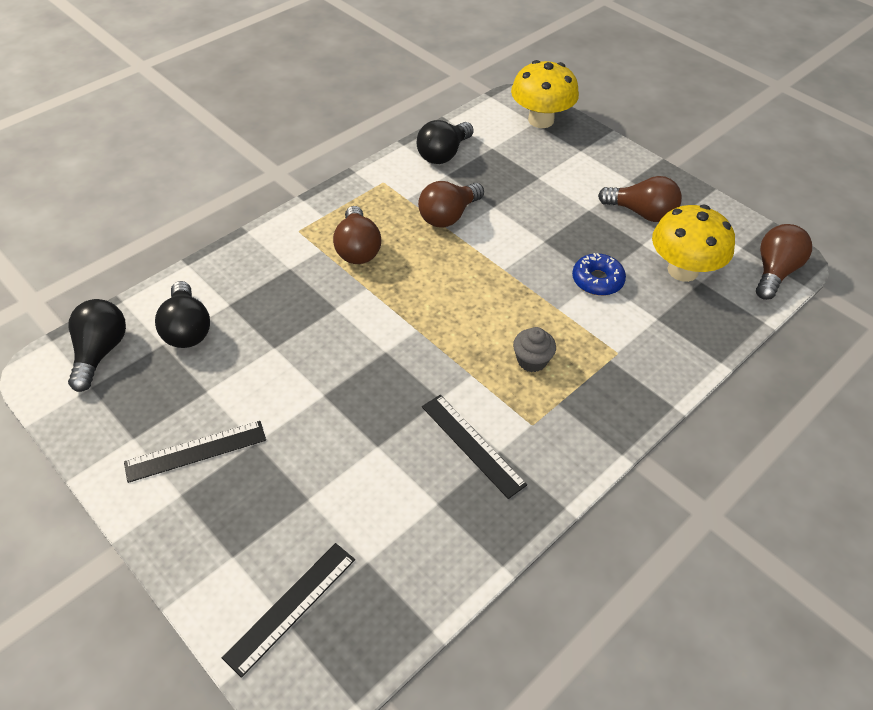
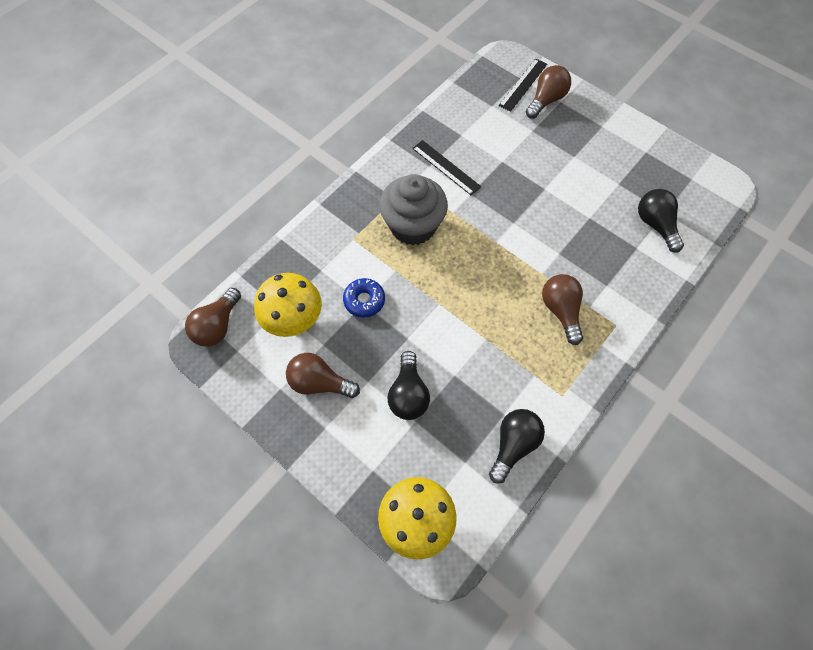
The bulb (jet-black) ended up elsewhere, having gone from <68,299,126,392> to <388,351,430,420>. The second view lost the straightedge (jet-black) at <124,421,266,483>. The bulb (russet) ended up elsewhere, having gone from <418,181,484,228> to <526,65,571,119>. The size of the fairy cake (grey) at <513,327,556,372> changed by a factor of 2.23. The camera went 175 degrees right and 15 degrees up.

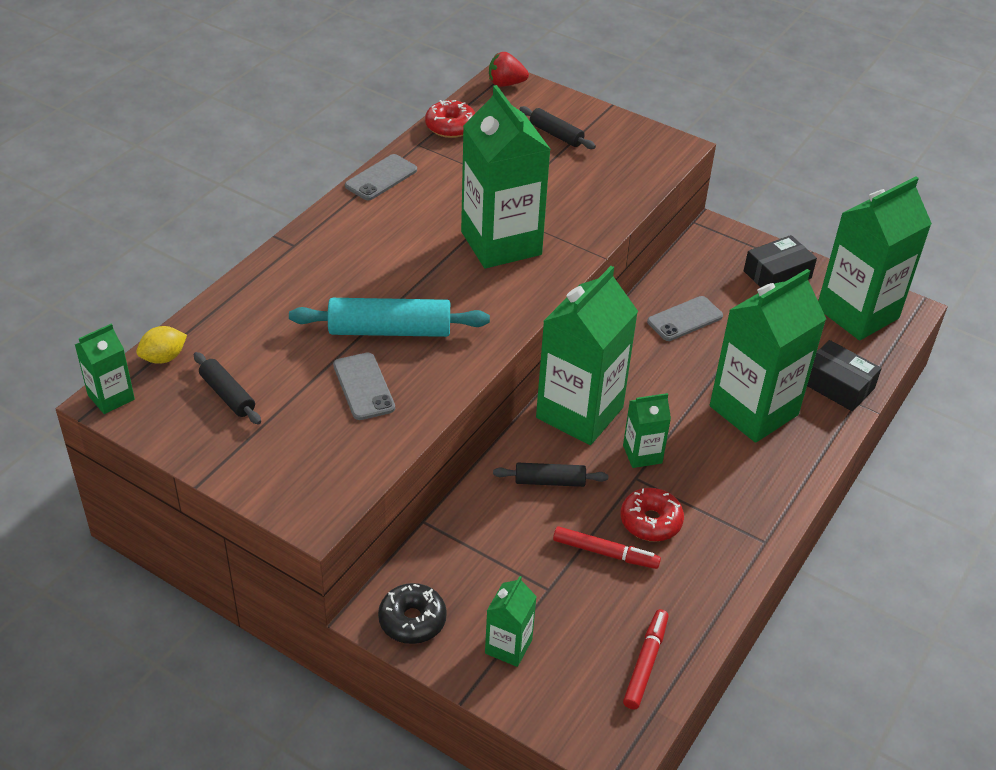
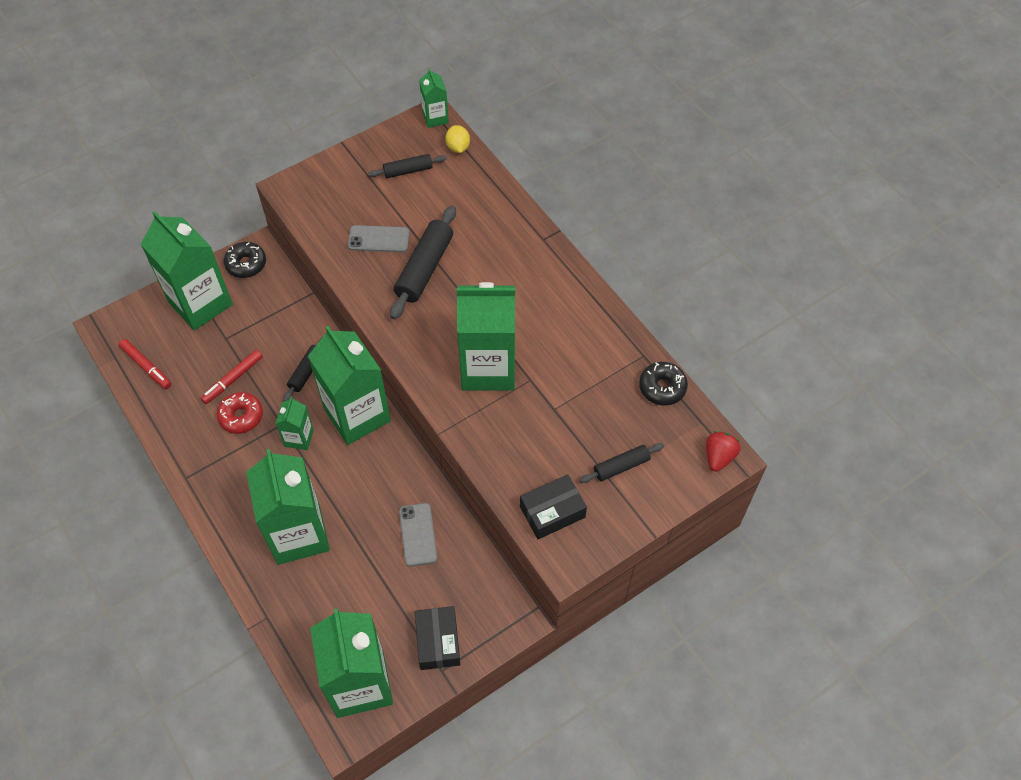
What was the rolling pin (turquoise) at <289,298,490,337> turned into the rolling pin (jet-black) at <390,205,456,319>. The second view lost the smartphone (grey) at <345,154,417,200>. What was the donut (crimson) at <425,100,475,138> turned into the donut (jet-black) at <639,362,688,406>. The size of the juice carton (green) at <485,576,537,667> changed by a factor of 2.09. The box (jet-black) ended up elsewhere, having gone from <807,340,882,411> to <520,474,587,539>. The camera went 115 degrees right and 15 degrees up.

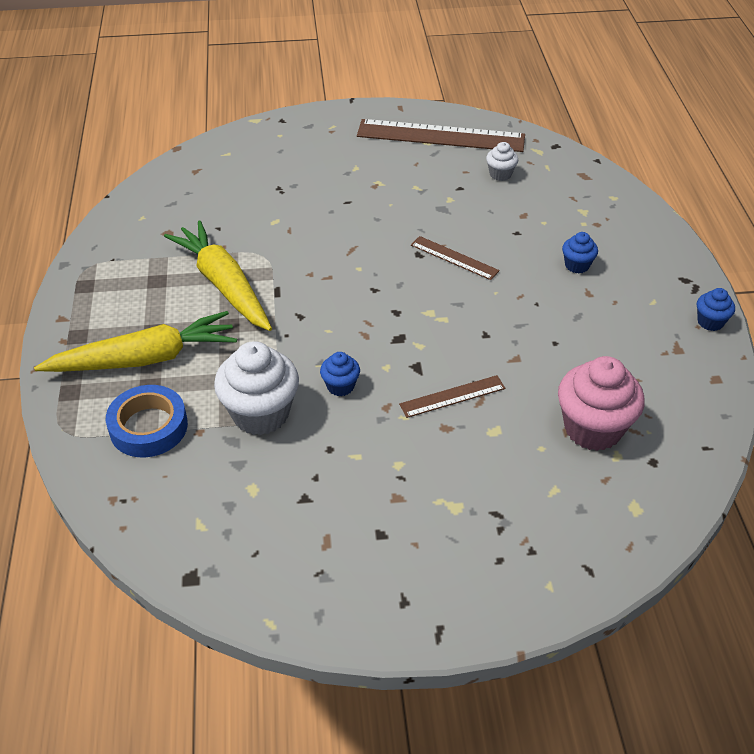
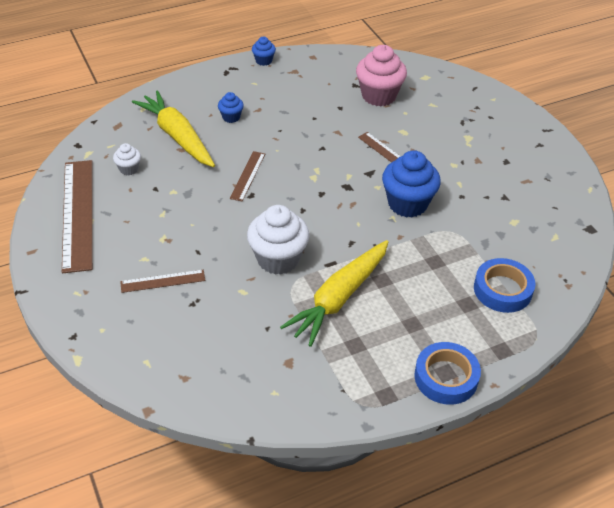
The carrot (yellow) ended up elsewhere, having gone from <34,311,237,372> to <132,91,215,167>. The fairy cake (snow-white) ended up elsewhere, having gone from <214,341,299,435> to <247,205,310,275>. The size of the fairy cake (cobalt) at <320,352,360,396> changed by a factor of 2.02. The second view gained the straightedge (russet) at <120,270,205,293>. The second view gained the roll of tape (cobalt) at <414,342,481,405>. The camera went 110 degrees left and 0 degrees up.

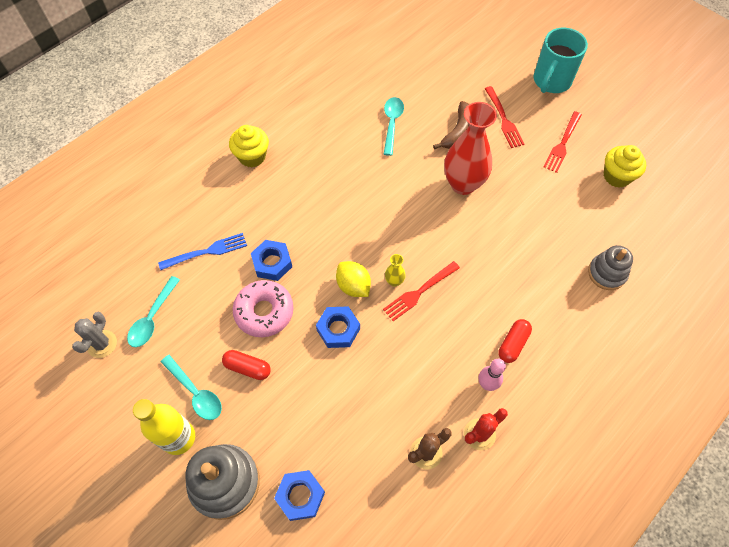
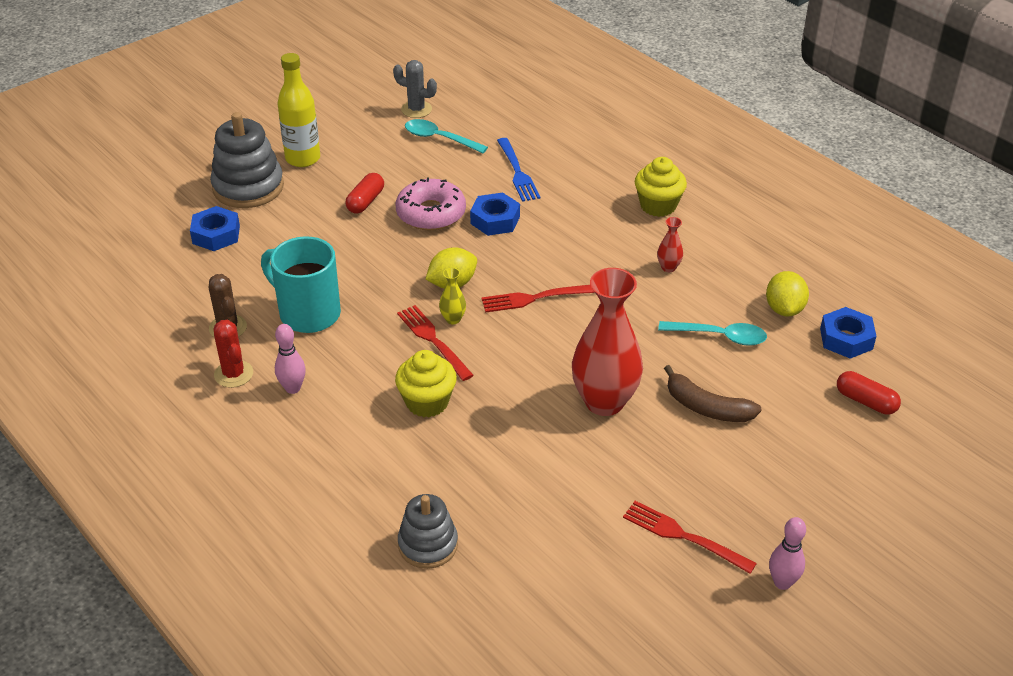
The second view lost the spoon (turquoise) at <161,355,222,420>. The hex nut (cobalt) ended up elsewhere, having gone from <316,306,360,348> to <820,307,876,359>. The fork (crimson) ended up elsewhere, having gone from <484,86,525,148> to <481,285,595,313>. The pill shape (crimson) ended up elsewhere, having gone from <498,319,532,363> to <837,371,901,415>. The mug (turquoise) ended up elsewhere, having gone from <534,28,588,93> to <261,236,341,333>. The fairy cake (yellow) ended up elsewhere, having gone from <604,145,646,188> to <395,350,457,417>. The second view gained the flower vase (crimson) at <657,217,683,272>. The second view gained the toy lemon (yellow) at <766,271,809,317>. The second view gained the tenpin (rosy) at <769,517,806,590>. The camera went 95 degrees right and 20 degrees down.

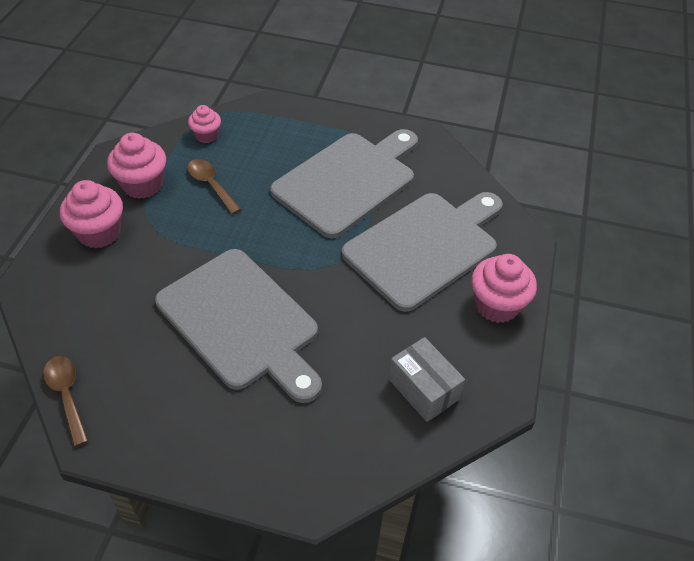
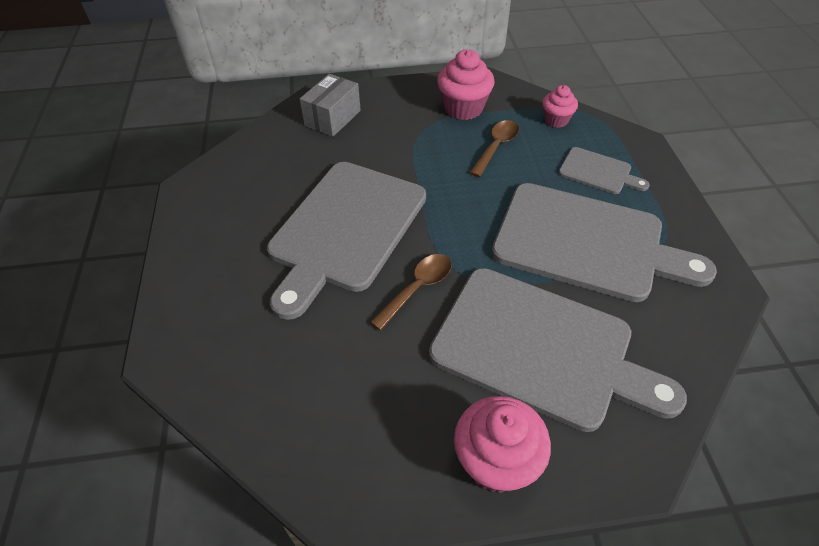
The spoon (russet) ended up elsewhere, having gone from <43,356,89,447> to <370,254,452,330>. The second view lost the fairy cake (rosy) at <60,180,123,248>. The box (grey) ended up elsewhere, having gone from <388,337,465,422> to <300,74,361,137>. The second view gained the cutting board (grey) at <558,147,650,194>. The camera went 70 degrees right and 0 degrees up.

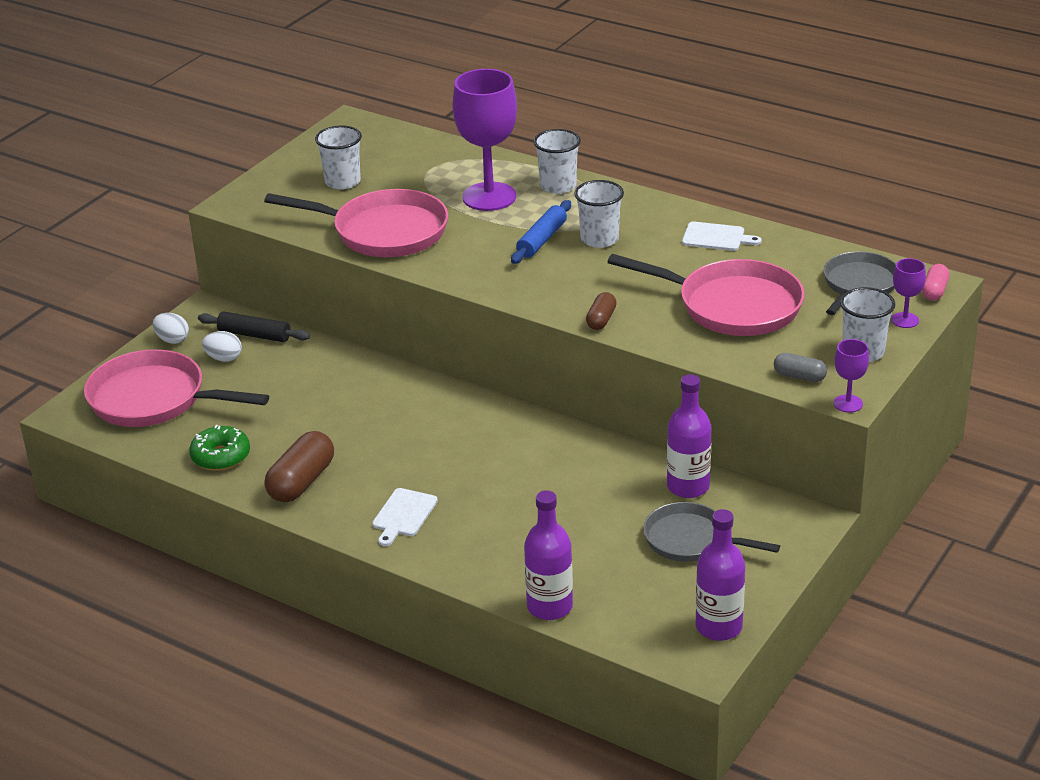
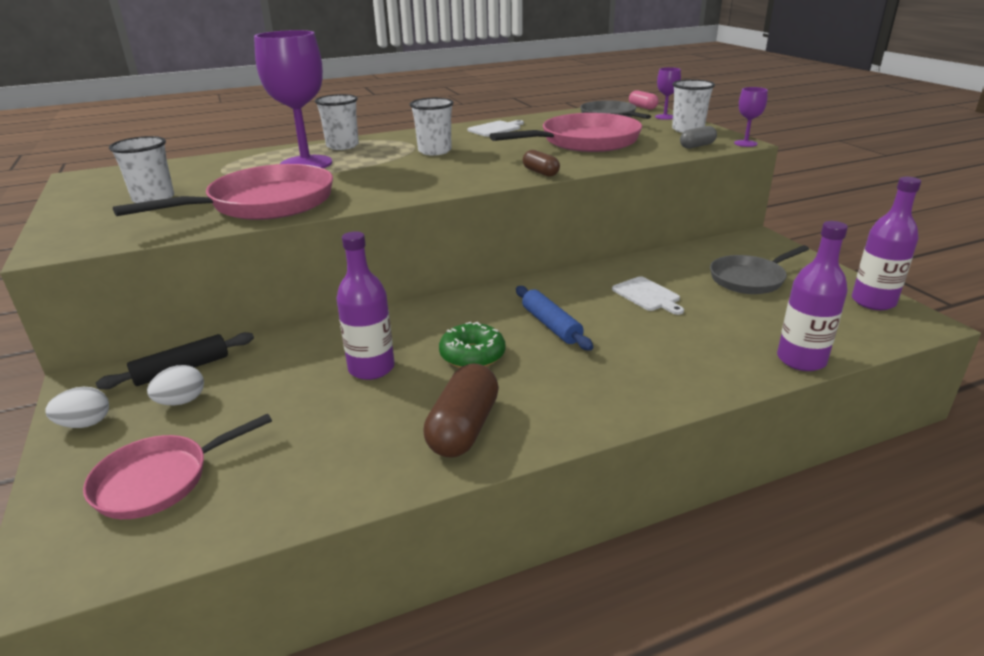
The size of the frying pan (rosy) at <84,349,269,427> changed by a factor of 0.64. The donut (green) ended up elsewhere, having gone from <189,425,250,471> to <439,322,505,368>. The pill shape (russet) at <265,431,334,503> ended up facing another way, 45 degrees clockwise from before. The cutting board (snow-white) ended up elsewhere, having gone from <372,488,438,546> to <612,276,684,315>. The rolling pin (cobalt) ended up elsewhere, having gone from <511,200,571,264> to <516,286,593,351>. The flask (purple) ended up elsewhere, having gone from <667,374,711,498> to <336,231,395,380>. The camera went 55 degrees left and 5 degrees down.

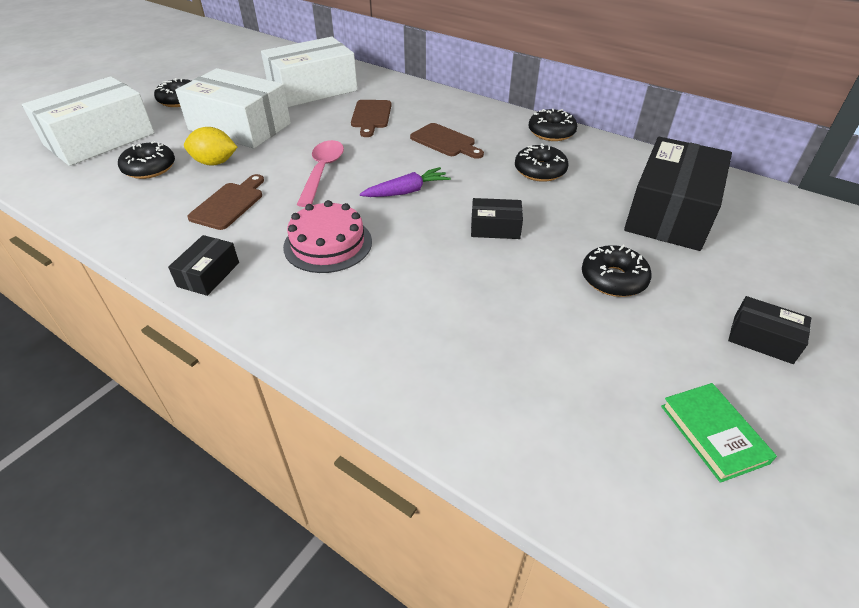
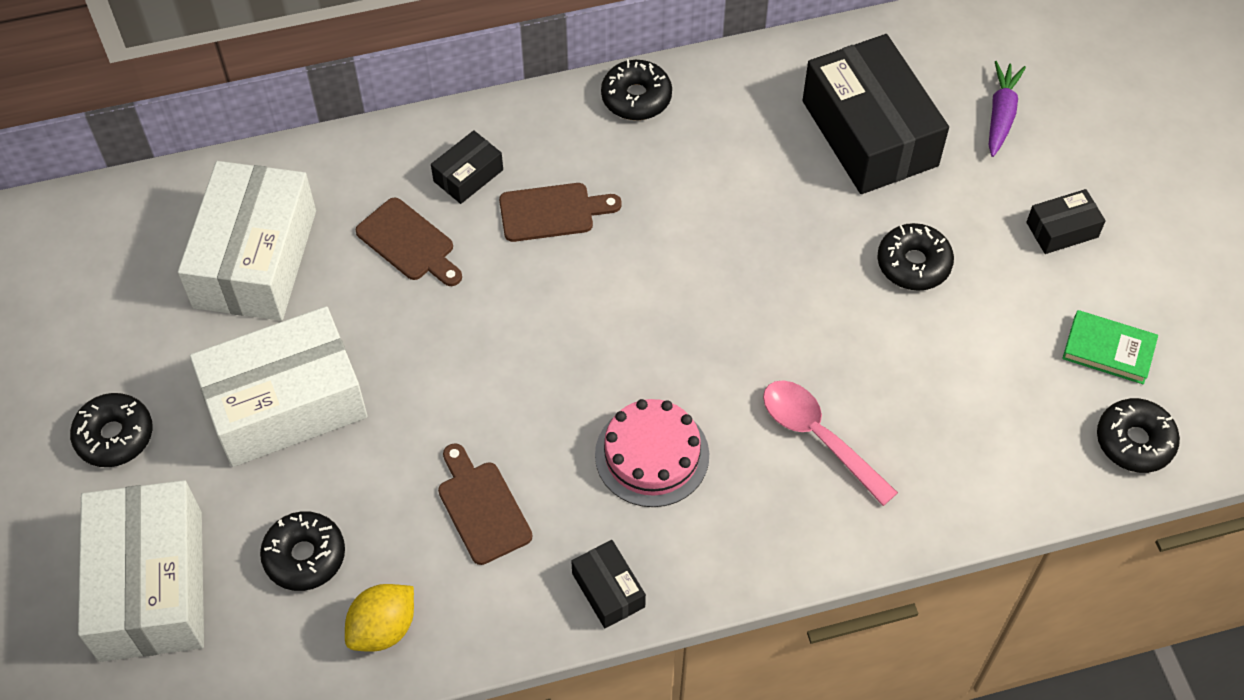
The toy lemon (yellow) ended up elsewhere, having gone from <184,127,237,166> to <345,584,414,652>. The spoon (rosy) ended up elsewhere, having gone from <297,140,344,207> to <763,380,898,506>. The carrot (purple) ended up elsewhere, having gone from <360,167,451,197> to <988,61,1026,157>. The box (jet-black) ended up elsewhere, having gone from <471,198,523,239> to <431,130,503,204>. The donut (jet-black) ended up elsewhere, having gone from <515,143,568,182> to <1097,398,1180,473>. The camera went 50 degrees left and 15 degrees up.

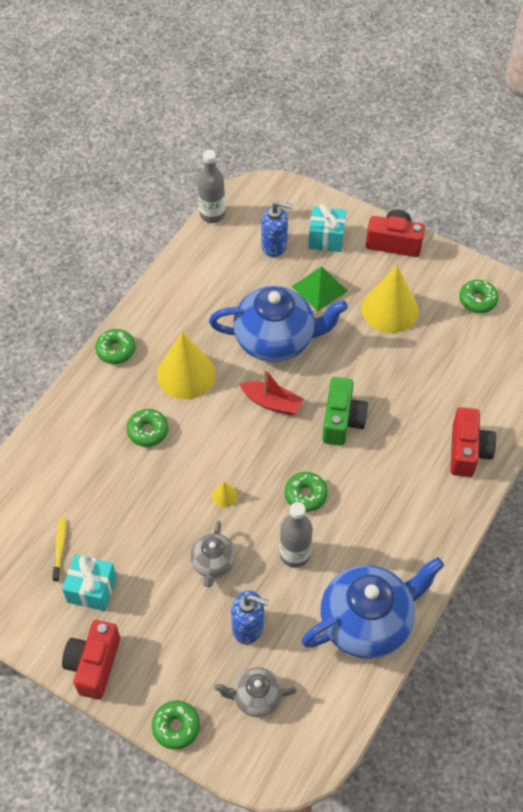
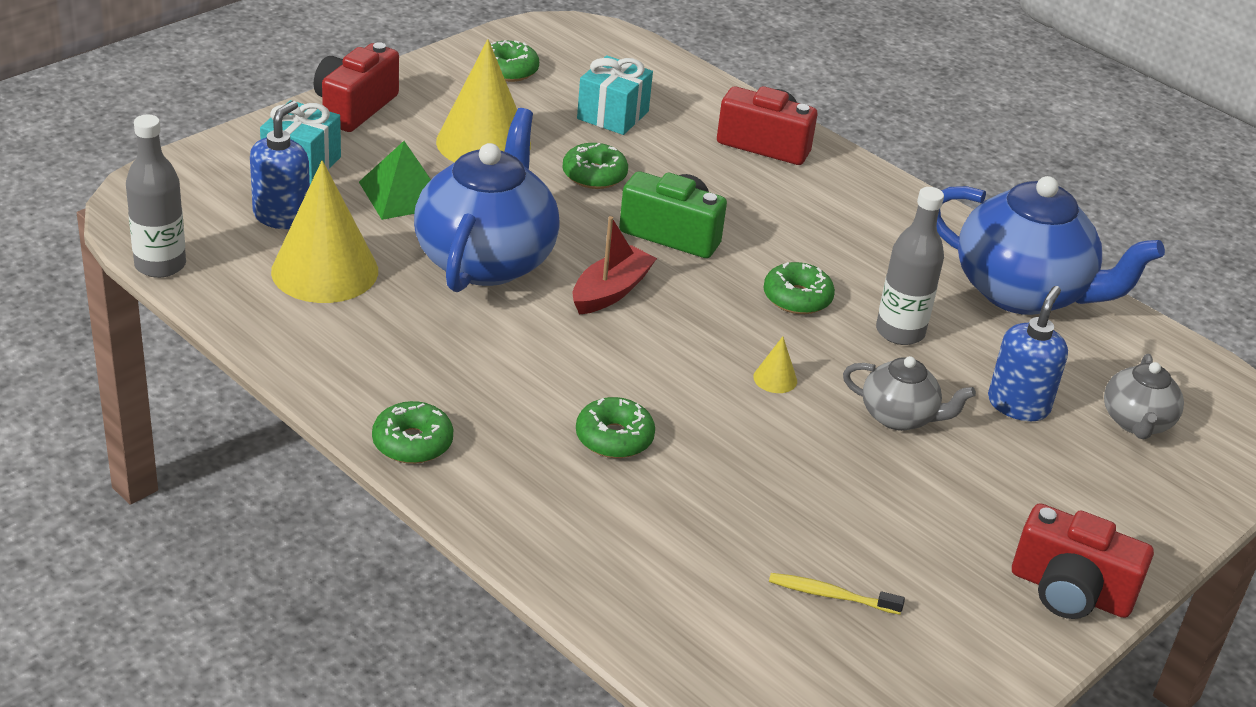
The gift (turquoise) ended up elsewhere, having gone from <62,555,117,611> to <577,55,653,135>. The donut (green) ended up elsewhere, having gone from <152,701,200,749> to <563,143,628,189>. The solid cone (yellow) ended up elsewhere, having gone from <157,332,216,399> to <271,160,378,303>. The china teapot (cobalt) at <301,557,444,659> ended up facing another way, 135 degrees clockwise from before. The camera went 80 degrees left and 20 degrees down.

